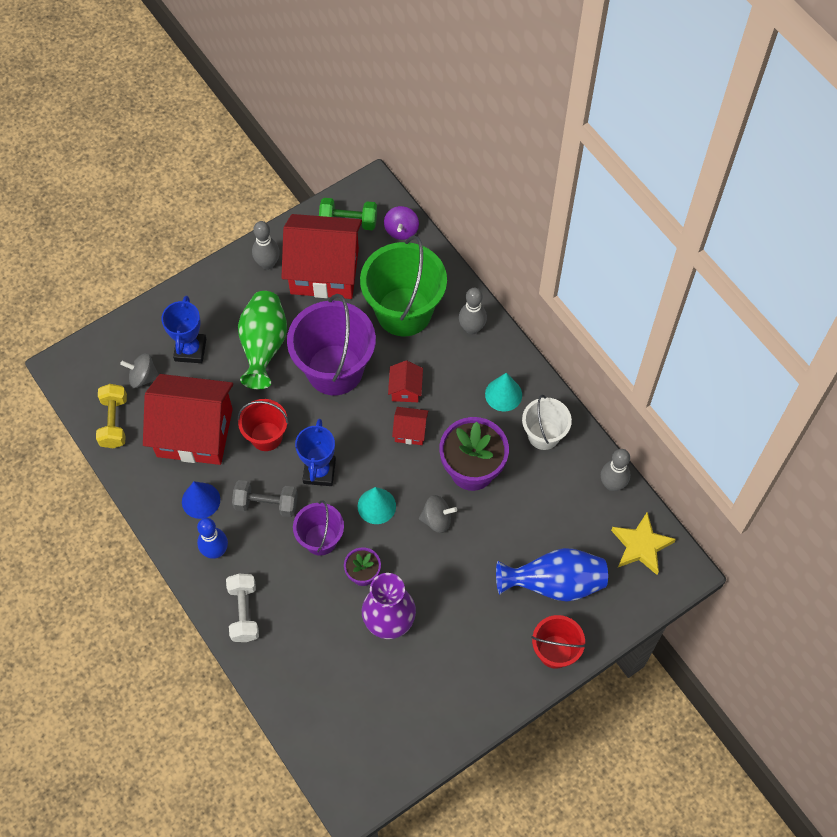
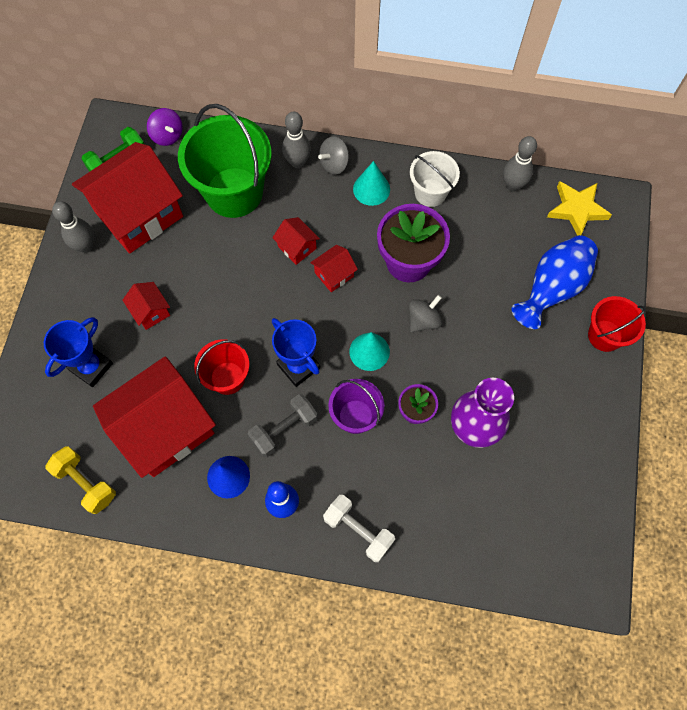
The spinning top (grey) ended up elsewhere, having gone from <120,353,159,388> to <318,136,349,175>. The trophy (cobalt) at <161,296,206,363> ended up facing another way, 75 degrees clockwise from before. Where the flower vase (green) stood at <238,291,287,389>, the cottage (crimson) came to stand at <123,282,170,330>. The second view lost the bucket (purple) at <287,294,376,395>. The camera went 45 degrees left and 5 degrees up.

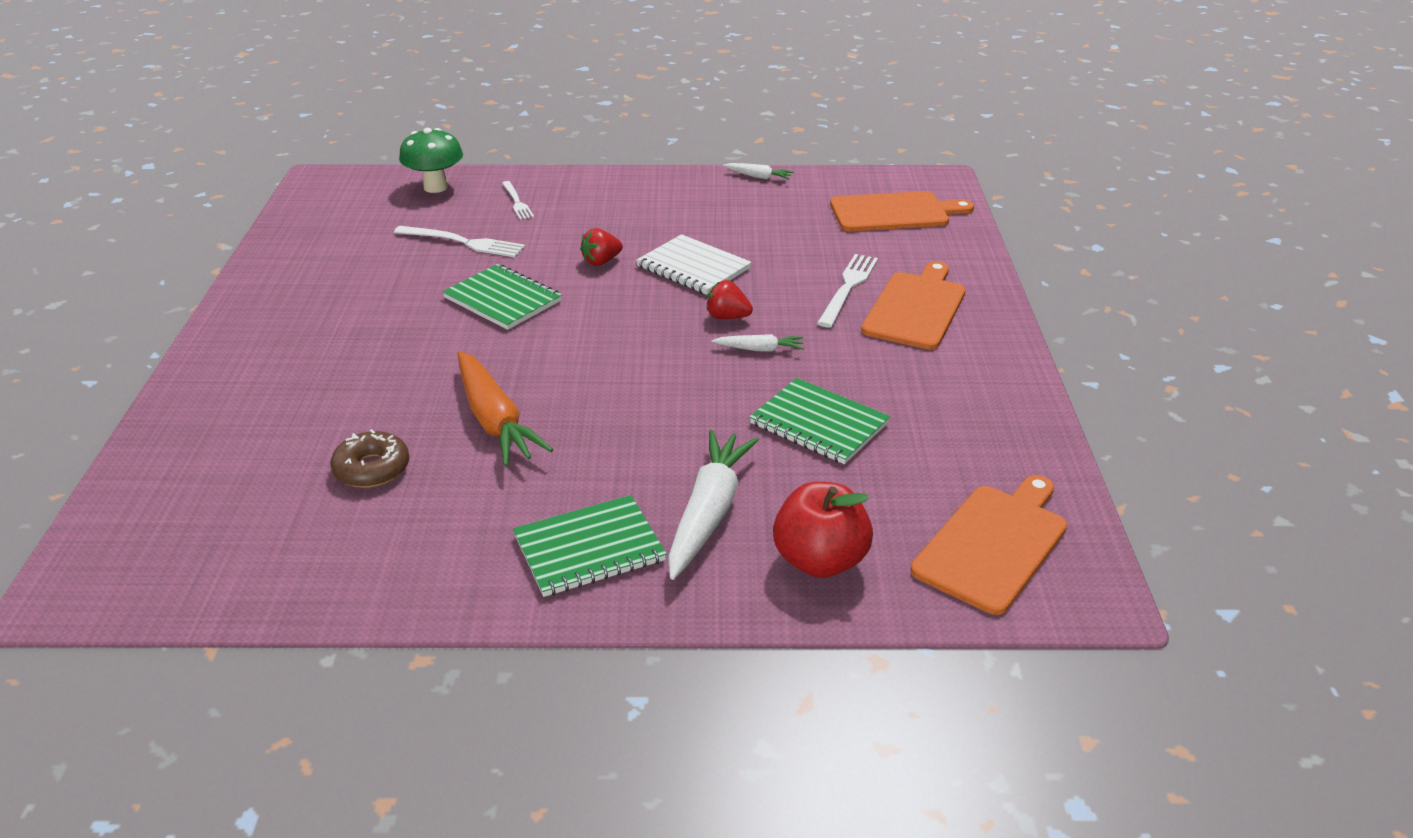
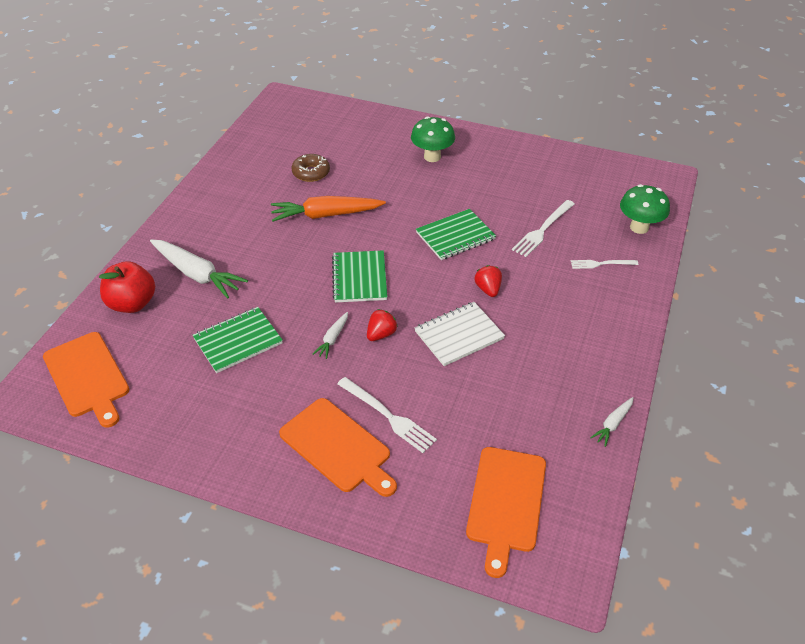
The notepad (green) ended up elsewhere, having gone from <513,495,667,597> to <332,250,387,303>. The second view gained the mushroom (green) at <411,117,455,162>. The camera went 110 degrees right and 10 degrees up.

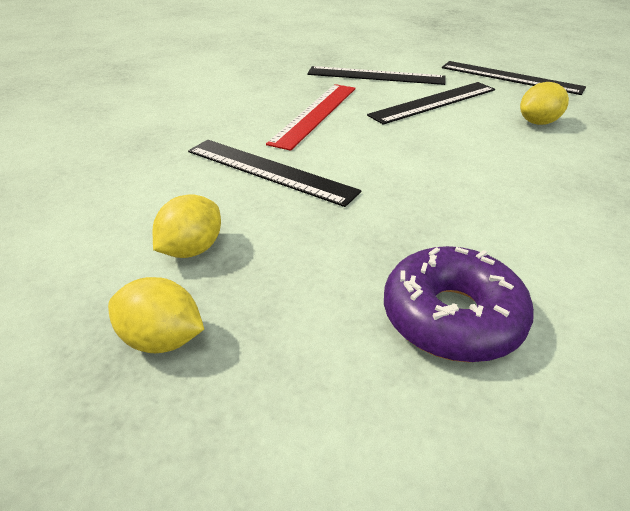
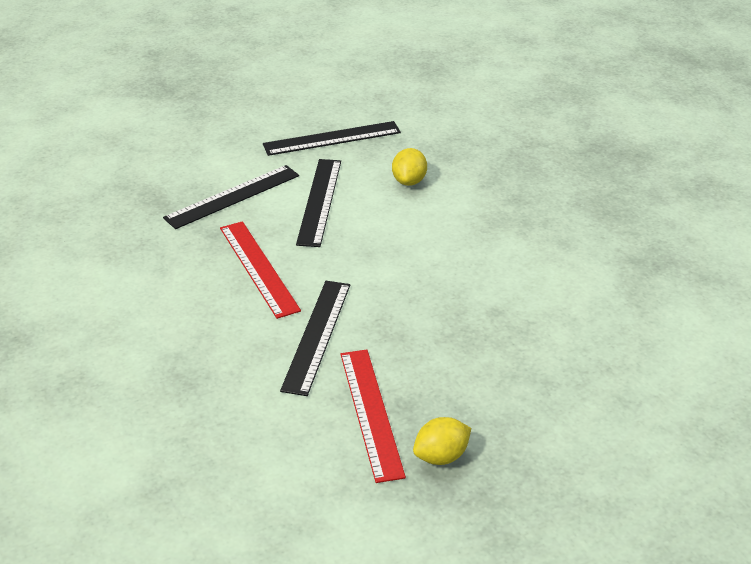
Where the toy lemon (yellow) stood at <153,194,221,258>, the straightedge (crimson) came to stand at <340,350,406,483>. The straightedge (jet-black) at <188,140,362,207> ended up facing another way, 60 degrees counterclockwise from before. The second view lost the donut (purple) at <384,246,534,362>. The camera went 50 degrees left and 0 degrees up.

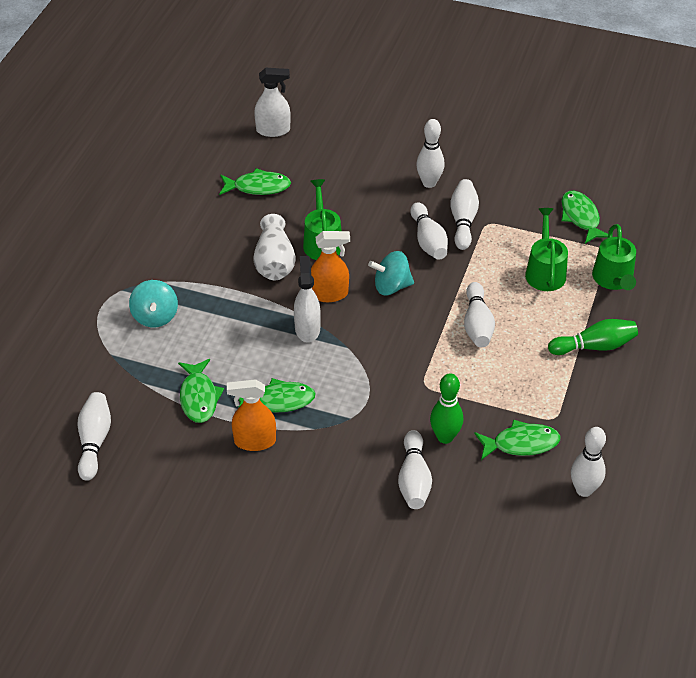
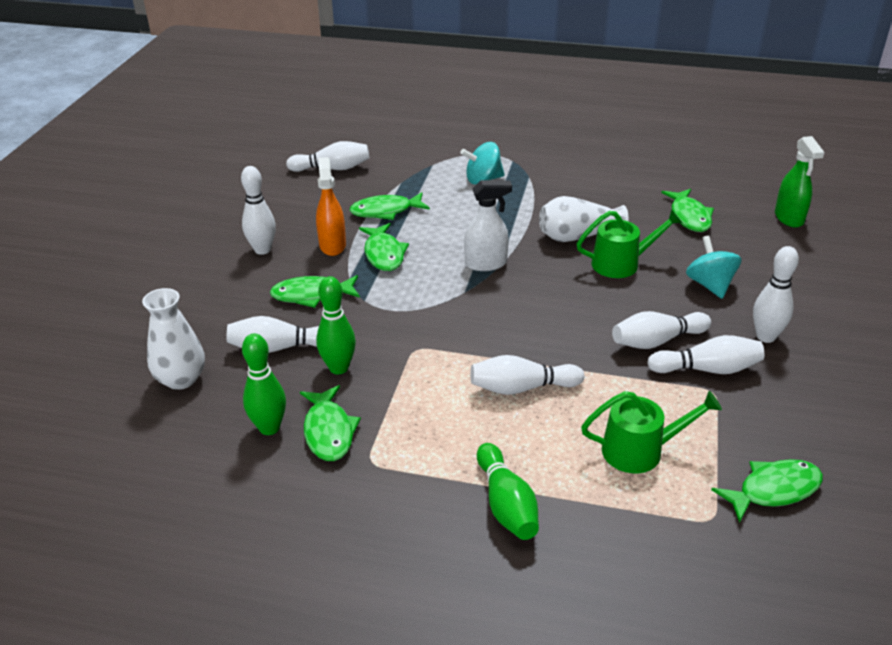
What was the sprayer (snow-white) at <254,68,291,137> turned into the sprayer (green) at <775,136,824,227>. The second view lost the sprayer (orange-coloured) at <311,231,350,302>. The spinning top (turquoise) ended up elsewhere, having gone from <368,251,414,295> to <686,236,742,299>. The tenpin (snow-white) ended up elsewhere, having gone from <571,427,606,497> to <241,166,276,255>. The second view lost the sprinkling can (green) at <592,224,636,290>. The second view gained the flower vase (snow-white) at <142,288,205,390>. The second view gained the tenpin (green) at <242,334,286,435>. The second view gained the fish (green) at <270,275,360,308>. The camera went 85 degrees right and 10 degrees down.

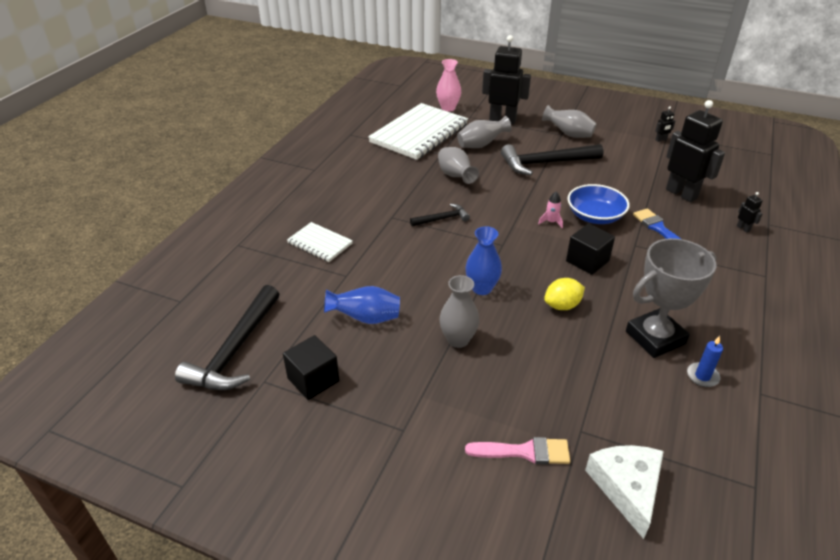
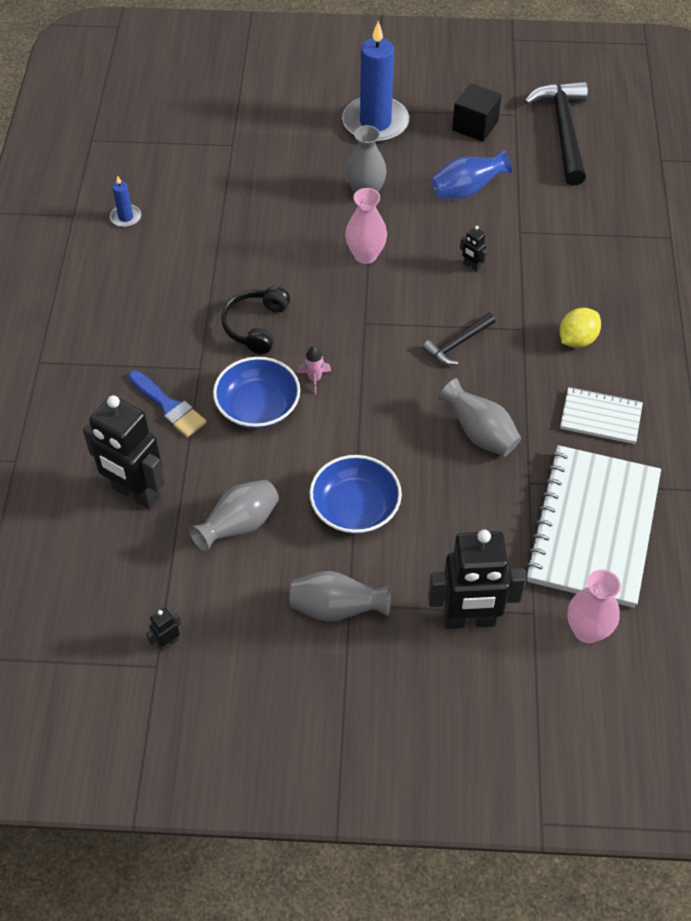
The notepad (snow-white) ended up elsewhere, having gone from <287,222,353,262> to <560,387,643,444>. The flower vase (grey) ended up elsewhere, having gone from <457,116,512,148> to <189,480,279,552>. What was the flower vase (cobalt) at <465,226,502,295> turned into the flower vase (rosy) at <345,188,387,264>. The second view lost the paint brush (rosy) at <465,437,570,464>. Where the claw hammer (jet-black) stood at <501,144,603,175>, the serving bowl (cobalt) came to stand at <310,455,402,534>. The toy lemon (yellow) ended up elsewhere, having gone from <544,278,585,310> to <559,308,601,348>. Where the cube (jet-black) stood at <566,223,615,275>, the over-ear headphones (jet-black) came to stand at <221,286,290,354>. The second view lost the cheese (snow-white) at <585,445,664,539>. The second view lost the trophy (grey) at <626,238,716,358>. The robot figure (jet-black) ended up elsewhere, having gone from <737,192,763,233> to <460,226,487,272>. The second view gained the candle (cobalt) at <342,21,409,143>. The camera went 160 degrees right and 15 degrees up.

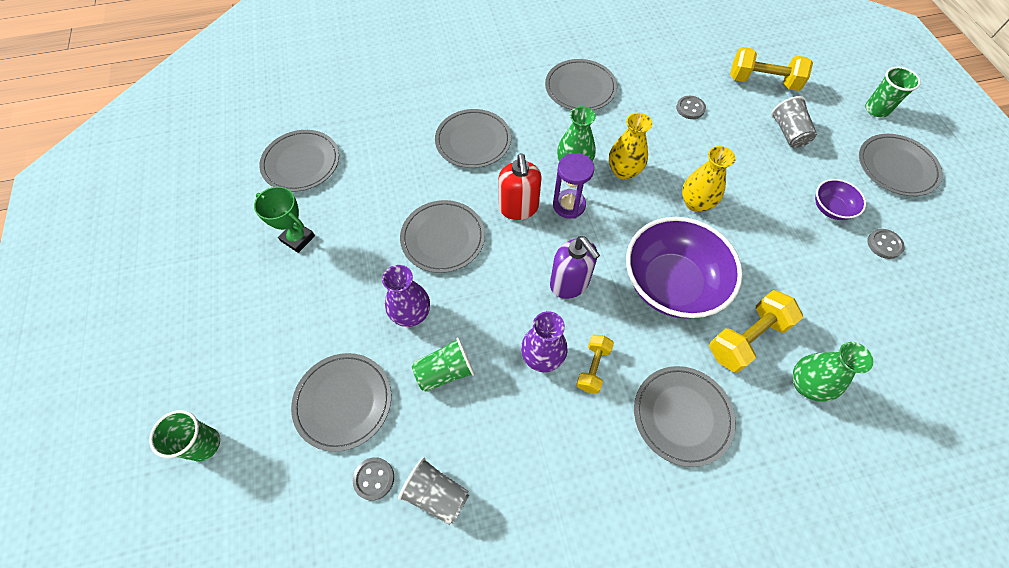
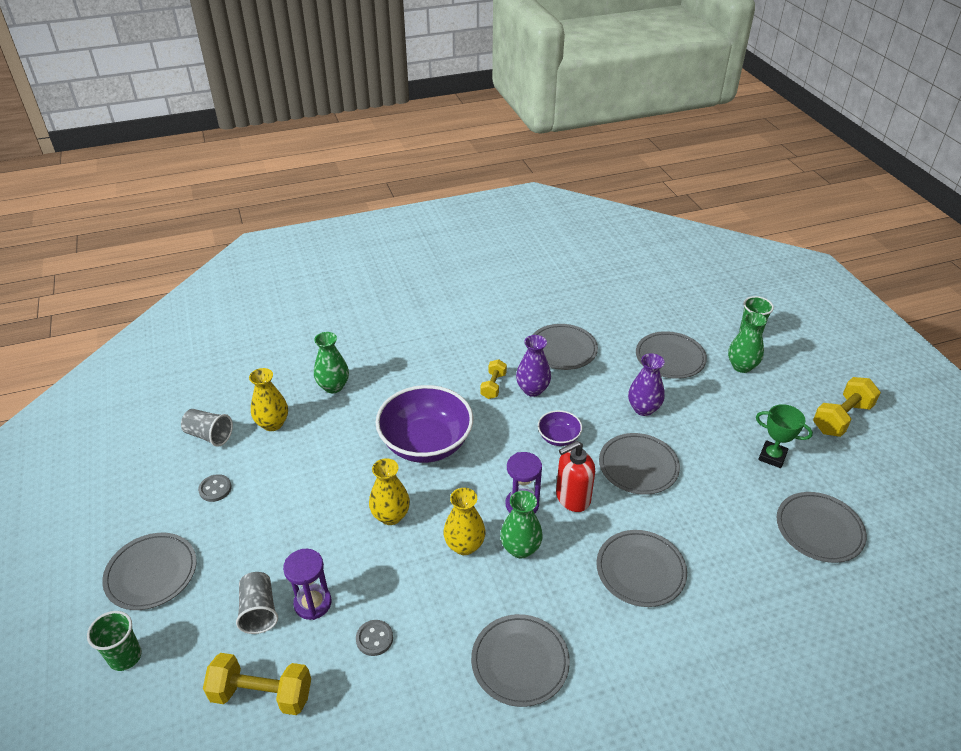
The second view lost the sewing button (grey) at <353,457,394,501>. The cup (grey) ended up elsewhere, having gone from <398,457,469,525> to <181,409,233,447>. The second view lost the cup (green) at <412,337,475,392>. The soap pump (crimson) at <499,153,541,220> ended up facing another way, 105 degrees counterclockwise from before. The second view lost the soap pump (purple) at <550,236,600,299>. The dinner plate (grey) ended up elsewhere, having gone from <634,366,736,467> to <532,324,598,370>. The free weight (yellow) ended up elsewhere, having gone from <709,290,803,373> to <813,377,881,437>. The serving bowl (purple) ended up elsewhere, having gone from <815,179,866,220> to <538,410,582,446>. The second view gained the flower vase (yellow) at <249,368,288,431>. The second view gained the hourglass (purple) at <283,549,332,620>. The second view gained the flower vase (green) at <728,312,767,373>. The camera went 175 degrees right and 20 degrees down.

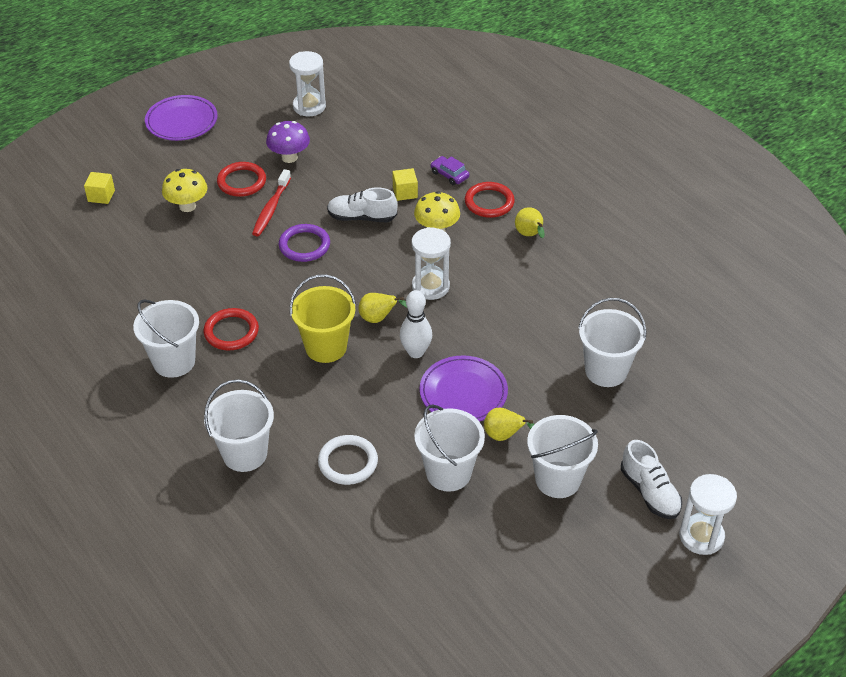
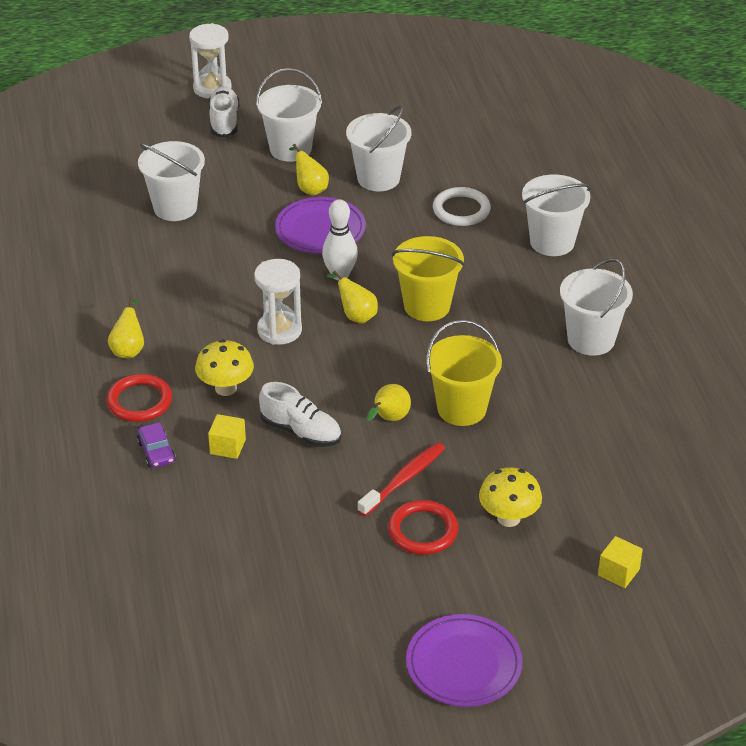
The second view lost the ring (crimson) at <203,308,259,350>. The second view lost the mushroom (purple) at <266,121,310,163>. Where the ring (purple) stood at <279,224,330,262>, the pear (yellow) came to stand at <367,384,411,421>. The second view lost the hourglass (snow-white) at <289,51,326,116>. The second view gained the bucket (yellow) at <426,320,502,426>. The camera went 155 degrees left and 5 degrees down.

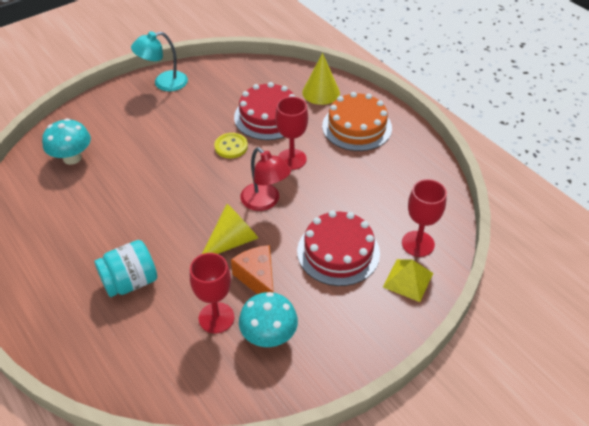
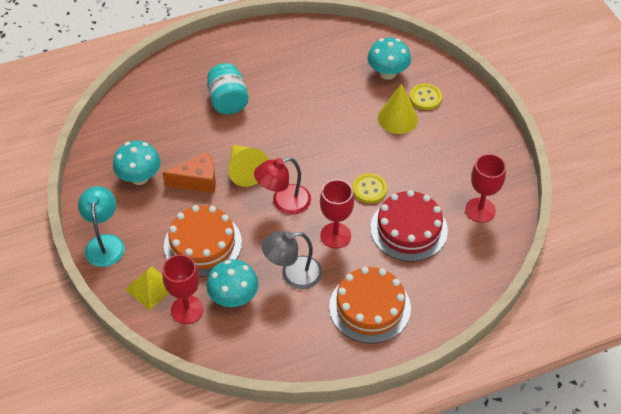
The lamp (turquoise) ended up elsewhere, having gone from <131,31,188,91> to <78,186,125,267>. The wine glass (crimson) ended up elsewhere, having gone from <190,253,235,334> to <465,154,506,223>. What was the gateau (crimson) at <297,210,380,286> turned into the gateau (orange-coloured) at <164,205,242,277>. The solid cone (yellow) ended up elsewhere, having gone from <302,53,340,105> to <378,83,418,134>. The second view gained the mushroom (turquoise) at <207,259,259,307>. The second view gained the lamp (grey) at <261,231,322,290>. The second view gained the sewing button (yellow) at <410,83,442,110>. The camera went 105 degrees right and 5 degrees up.

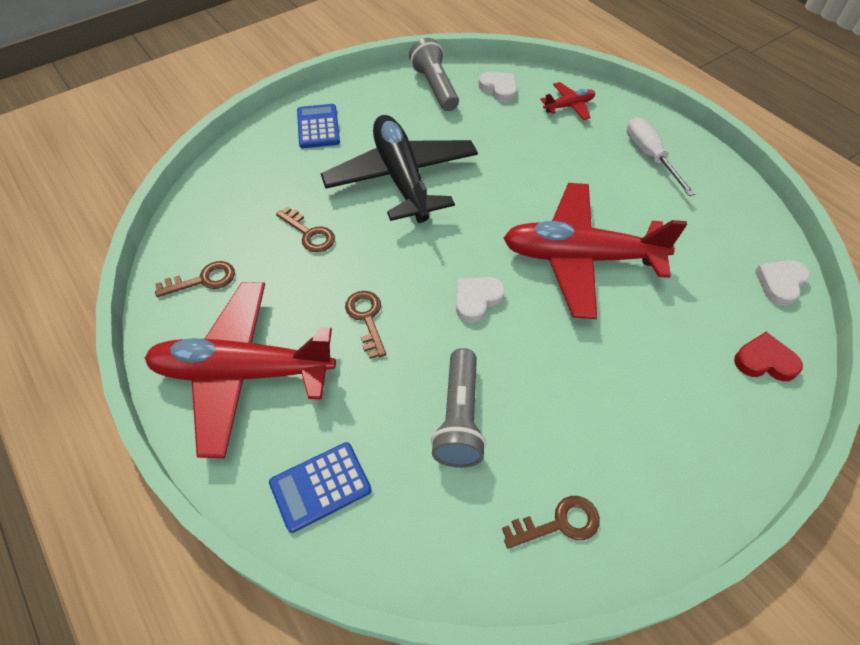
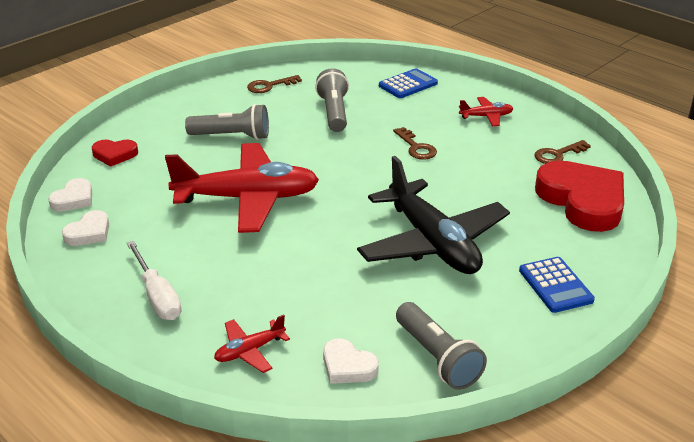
The size of the plane (crimson) at <145,282,336,458> changed by a factor of 0.43. The second view lost the key (russet) at <276,206,335,252>. The heart shape (snow-white) ended up elsewhere, having gone from <456,277,505,323> to <62,210,109,246>. The second view gained the flashlight (grey) at <185,104,269,140>. The second view gained the heart shape (crimson) at <535,161,624,232>. The camera went 170 degrees right and 20 degrees down.

